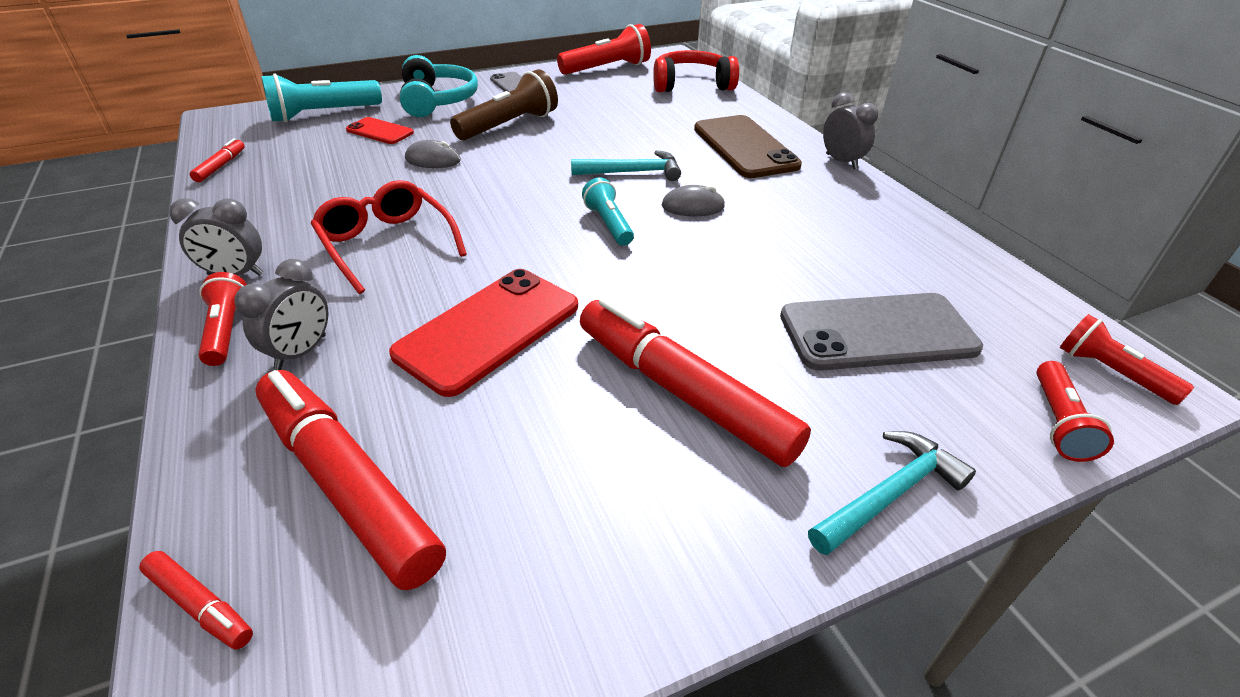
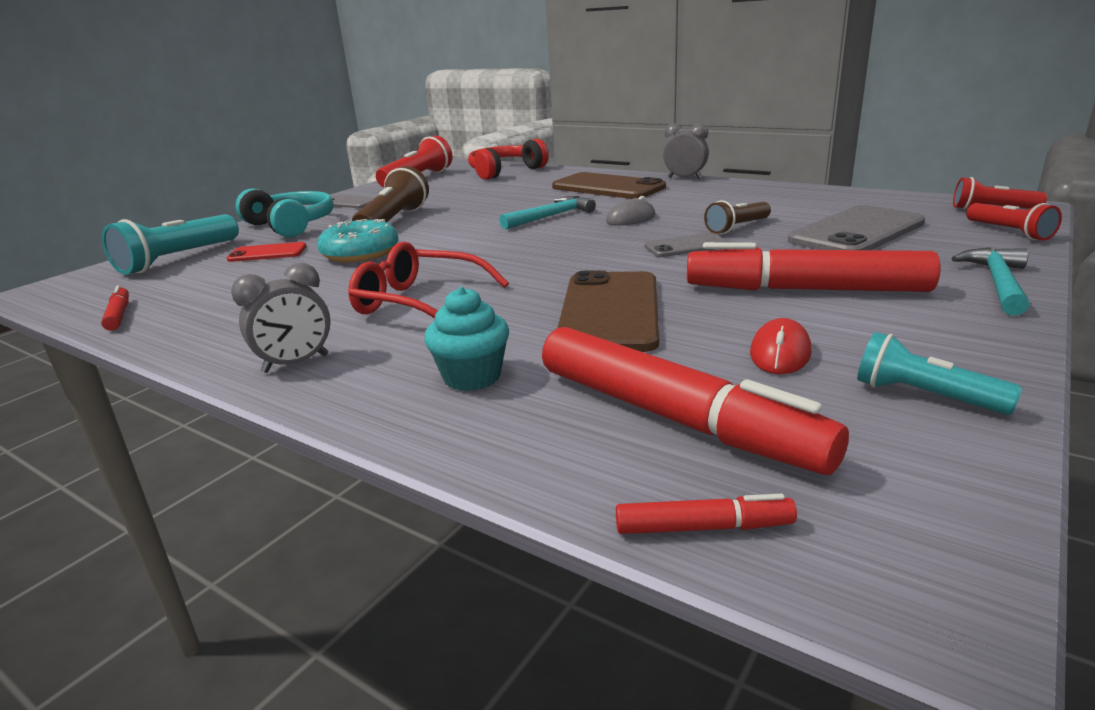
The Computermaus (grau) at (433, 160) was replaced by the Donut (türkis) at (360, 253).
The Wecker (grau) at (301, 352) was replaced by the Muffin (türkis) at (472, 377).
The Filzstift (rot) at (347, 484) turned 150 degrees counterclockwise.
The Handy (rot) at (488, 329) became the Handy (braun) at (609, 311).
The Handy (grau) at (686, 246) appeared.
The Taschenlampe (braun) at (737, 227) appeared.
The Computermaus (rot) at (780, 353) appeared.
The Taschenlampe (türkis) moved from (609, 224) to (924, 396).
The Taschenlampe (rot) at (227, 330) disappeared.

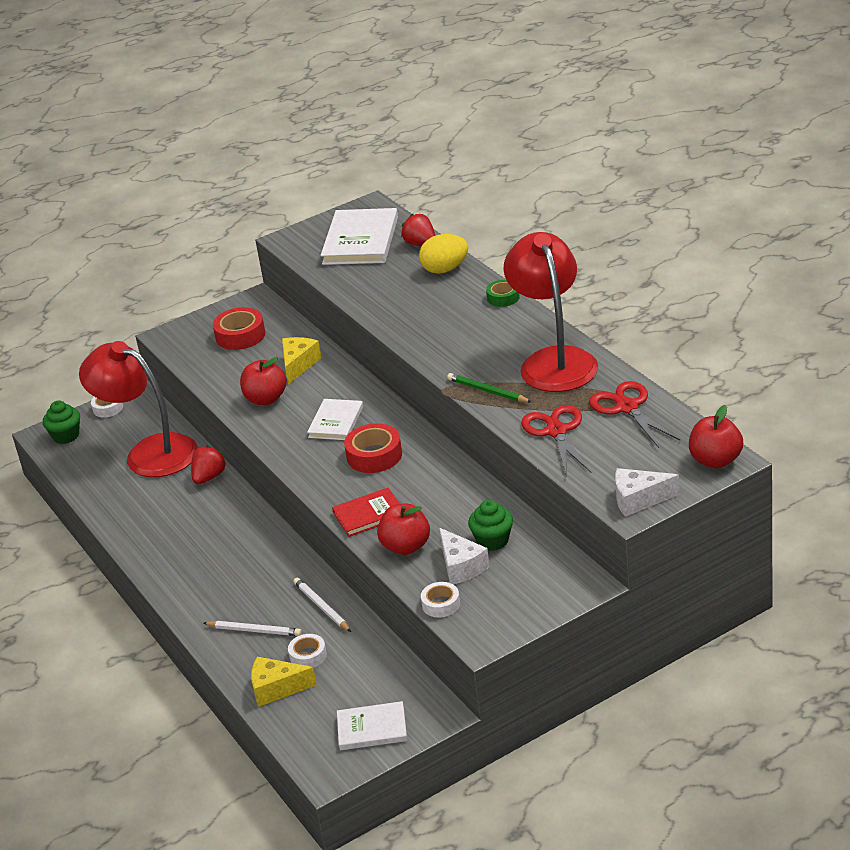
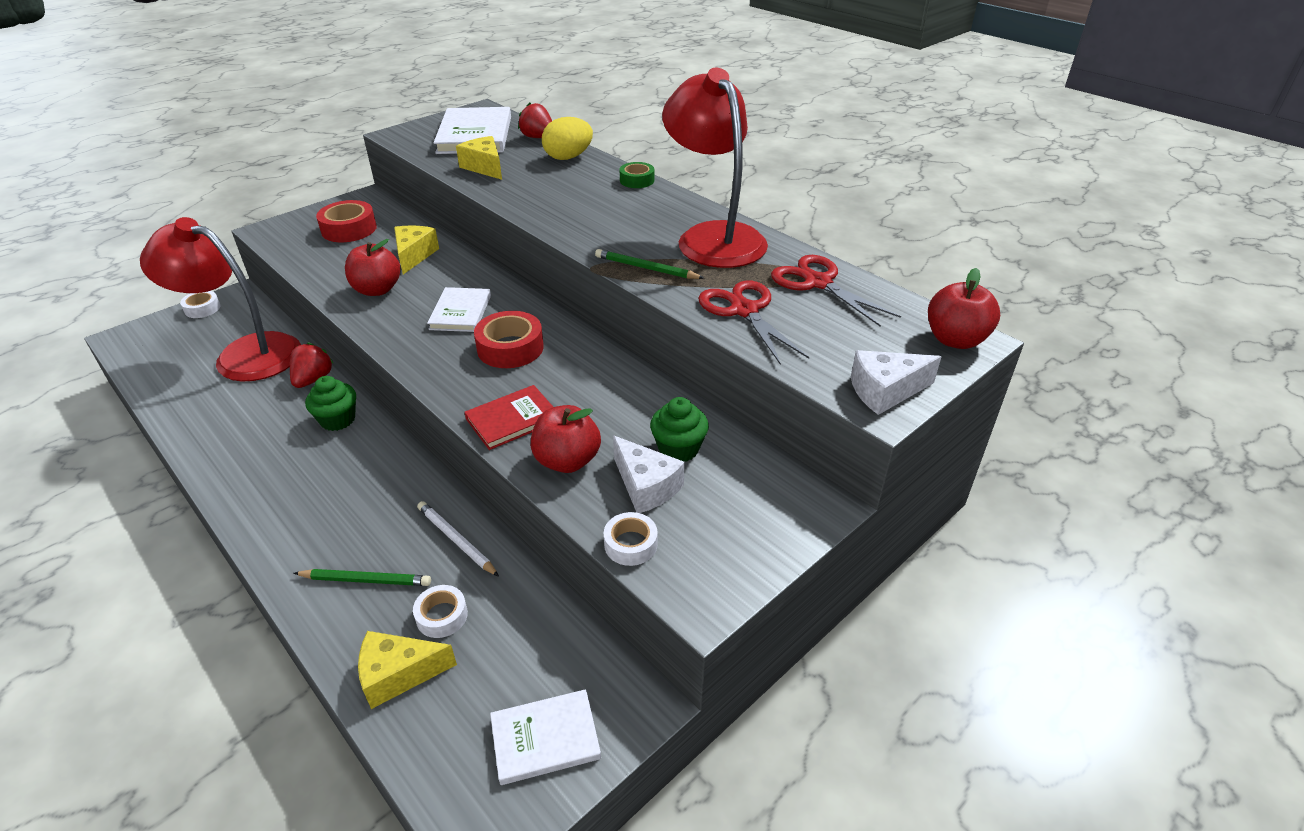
The Bleistift (weiß) at (254, 630) became the Bleistift (grün) at (366, 580).
The Muffin (grün) moved from (66, 436) to (338, 420).
The Käse (gelb) at (485, 167) appeared.

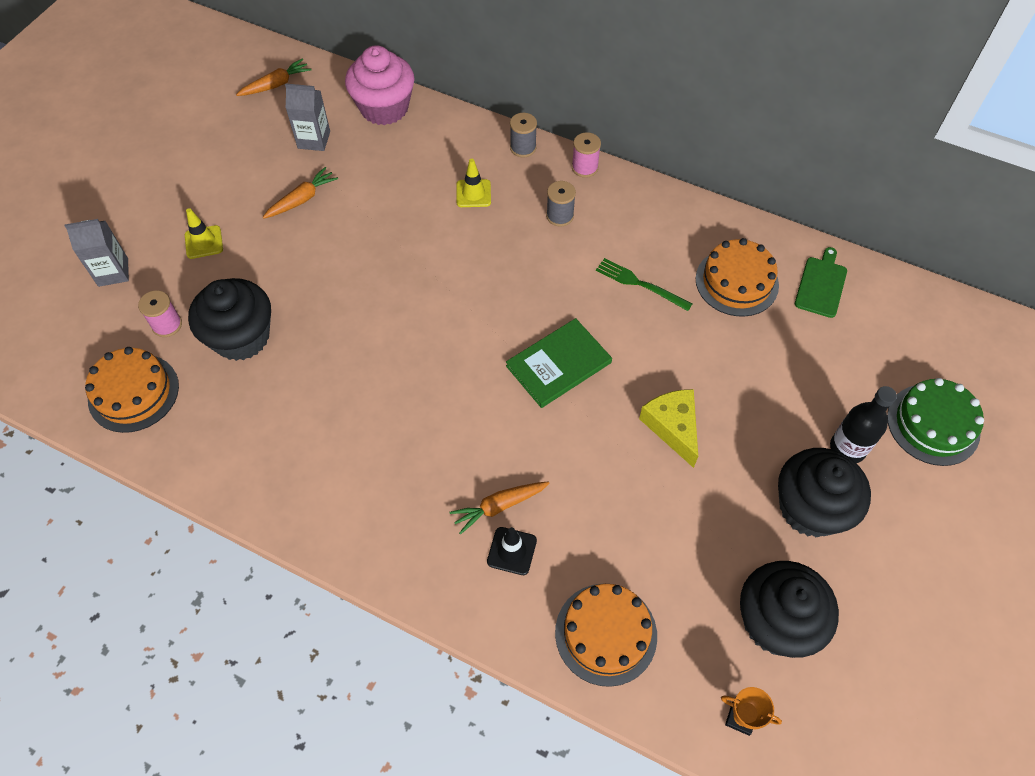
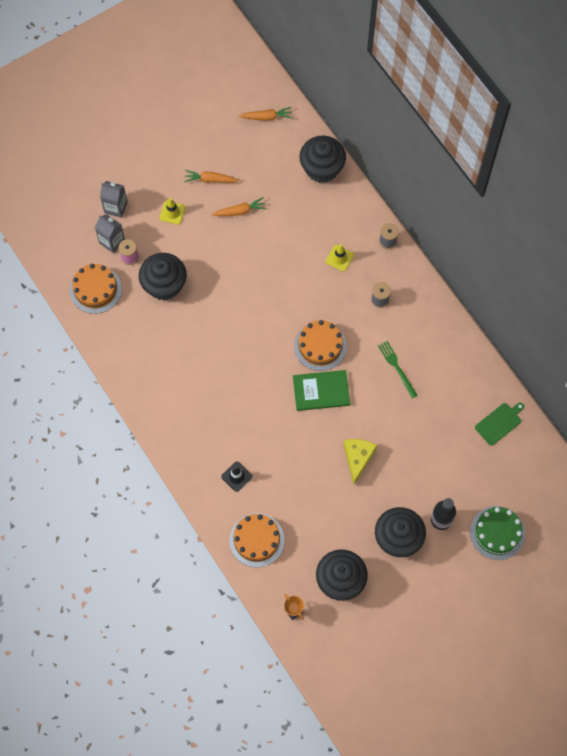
The Getränkekarton (grau) moved from (314, 140) to (112, 241).
The Karotte (orange) moved from (499, 506) to (210, 180).
The Kuchen (orange) moved from (736, 282) to (320, 346).
The Muffin (rosa) at (384, 108) became the Muffin (schwarz) at (322, 168).
The Garnrolle (rosa) at (584, 167) disappeared.

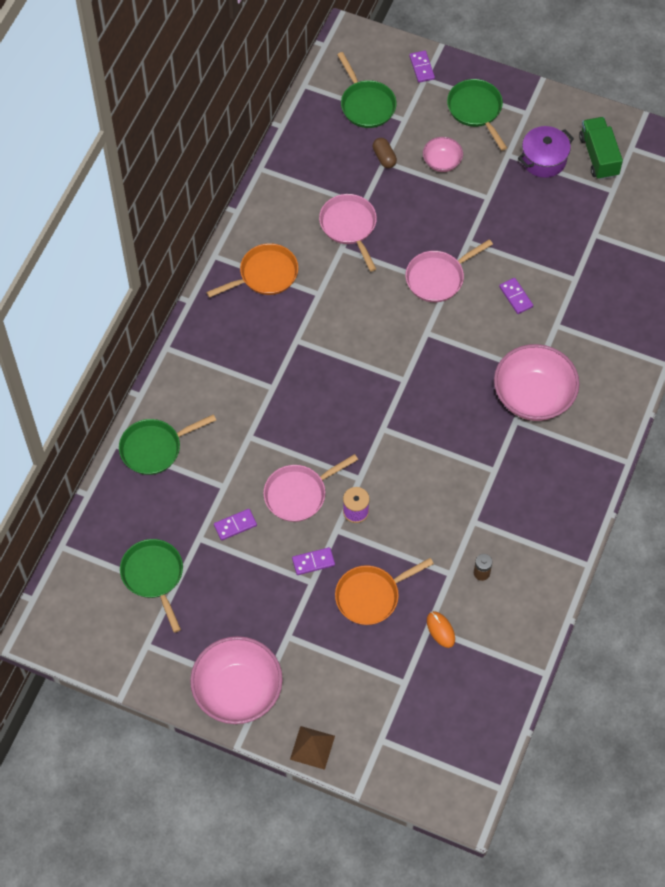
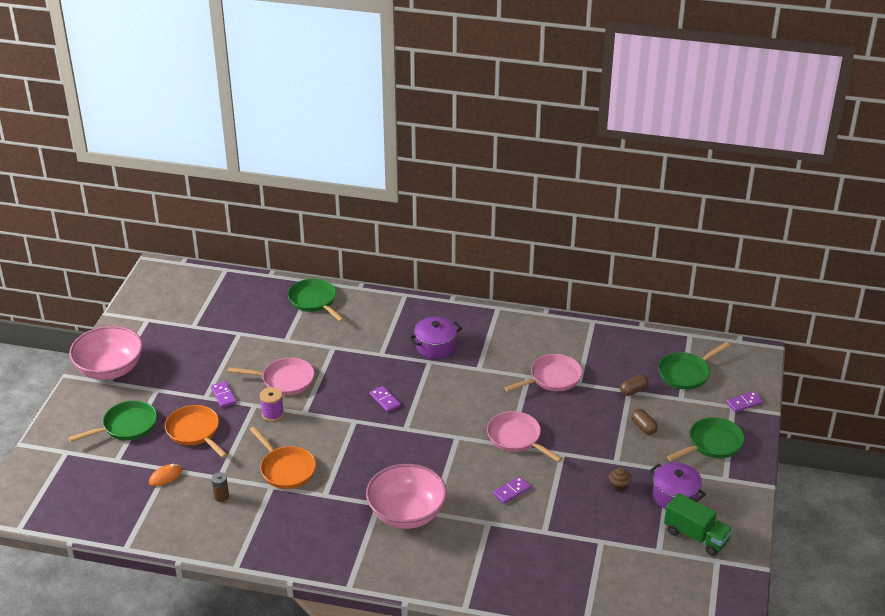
The Pfanne (grün) moved from (154, 576) to (126, 426).
The Pfanne (rosa) at (299, 494) turned 135 degrees clockwise.
The Pfanne (orange) moved from (265, 275) to (286, 469).
The Dominostein (lila) moved from (235, 525) to (385, 400).
The Kochtopf (lila) at (435, 346) appeared.
The Muffin (braun) at (619, 486) appeared.
The Schüssel (rosa) at (442, 162) was replaced by the Kapsel (braun) at (643, 427).
The Lastwagen (grün) at (598, 156) turned 60 degrees clockwise.
The Pyramide (braun) at (312, 747) disappeared.

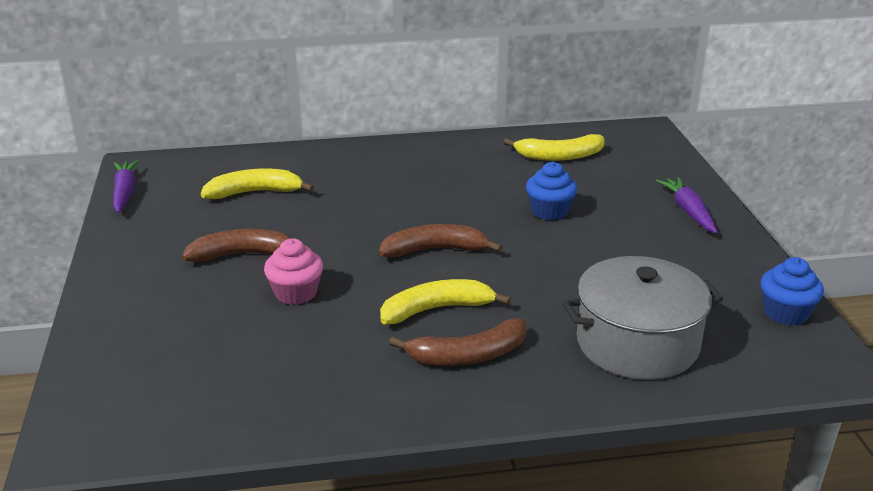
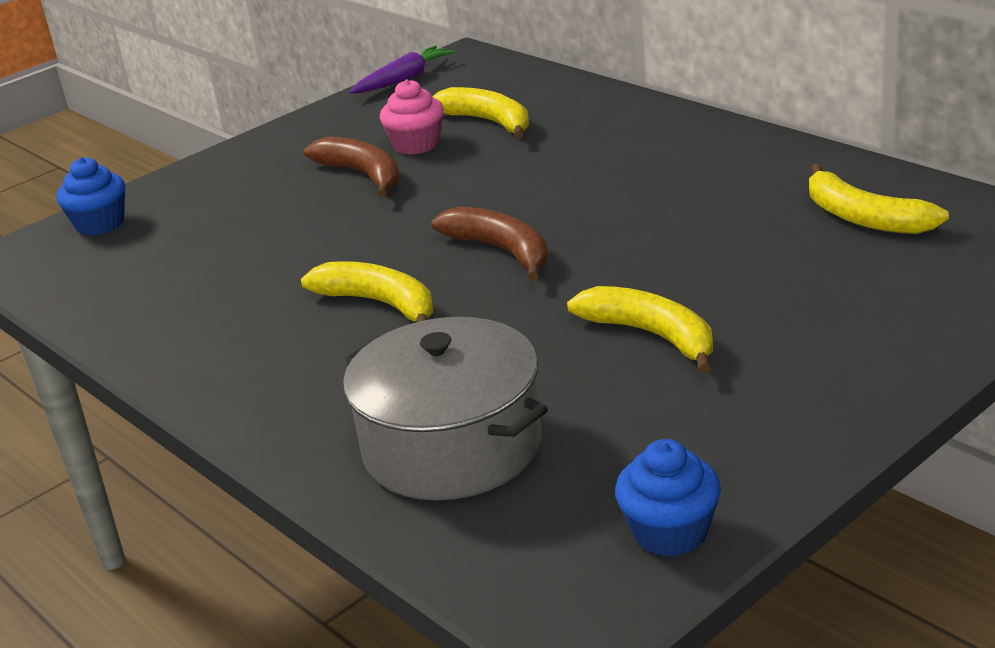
The Muffin (blau) moved from (549, 211) to (100, 224).
The Muffin (rosa) moved from (296, 293) to (416, 144).
The Banane (gelb) at (652, 335) appeared.
The Banane (braun) at (468, 355) disappeared.
The Karotte (lila) at (688, 211) disappeared.

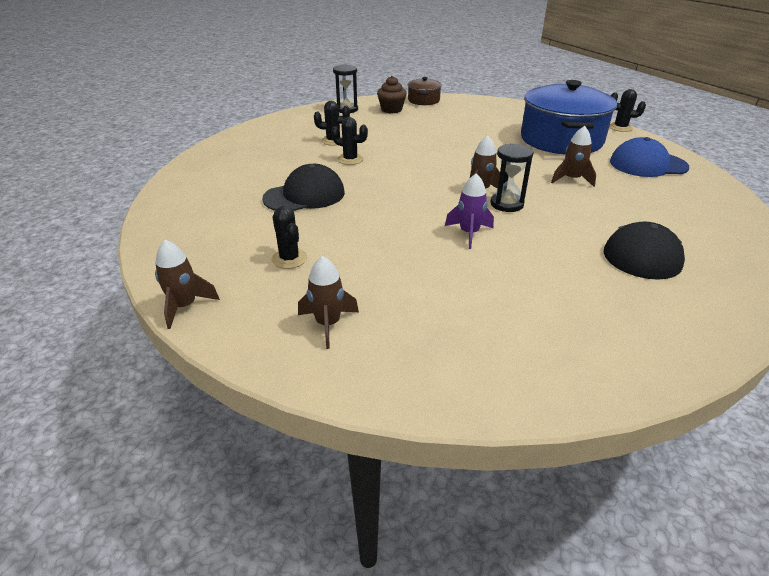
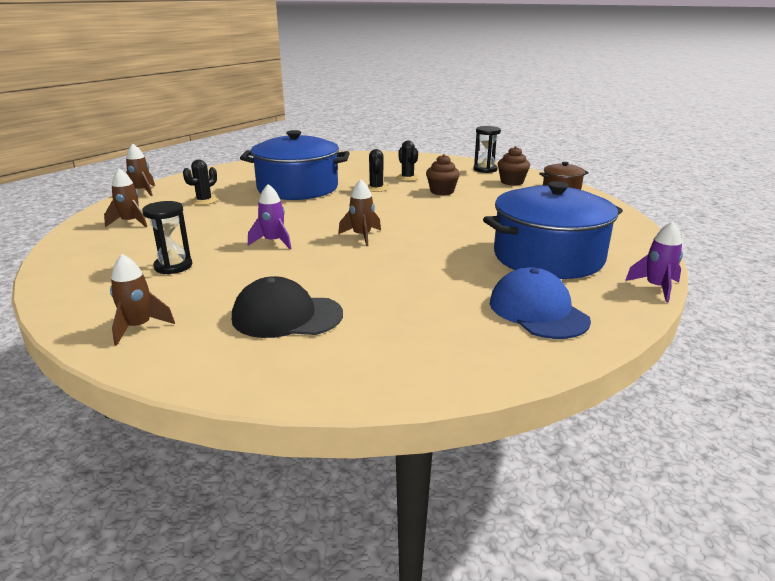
The Rakete (braun) moved from (571, 179) to (139, 327).
The Sanduhr (schwarz) moved from (506, 204) to (173, 266).
The Kappe (schwarz) at (304, 195) was replaced by the Kochtopf (blau) at (297, 188).
The Muffin (braun) at (442, 191) appeared.
The Kaktus (schwarz) at (620, 127) was replaced by the Rakete (lila) at (656, 288).

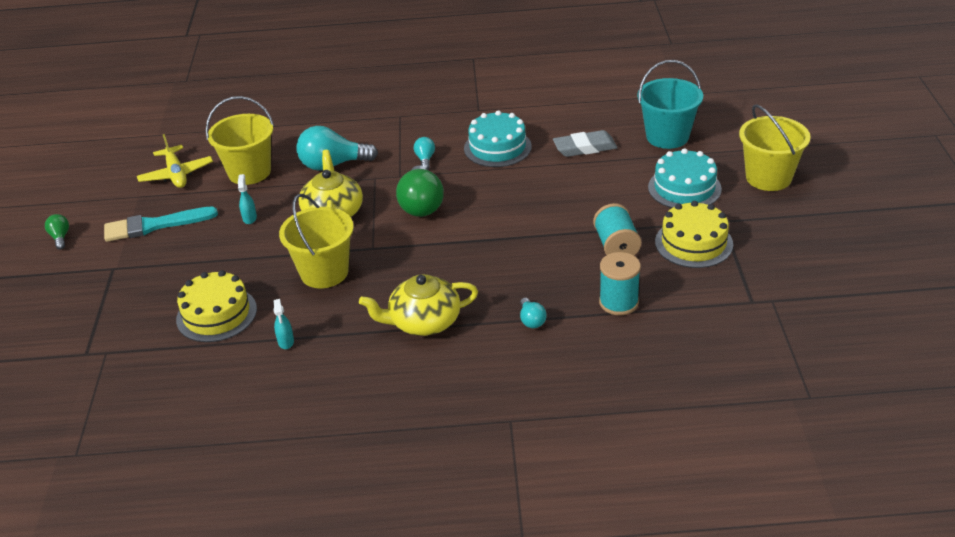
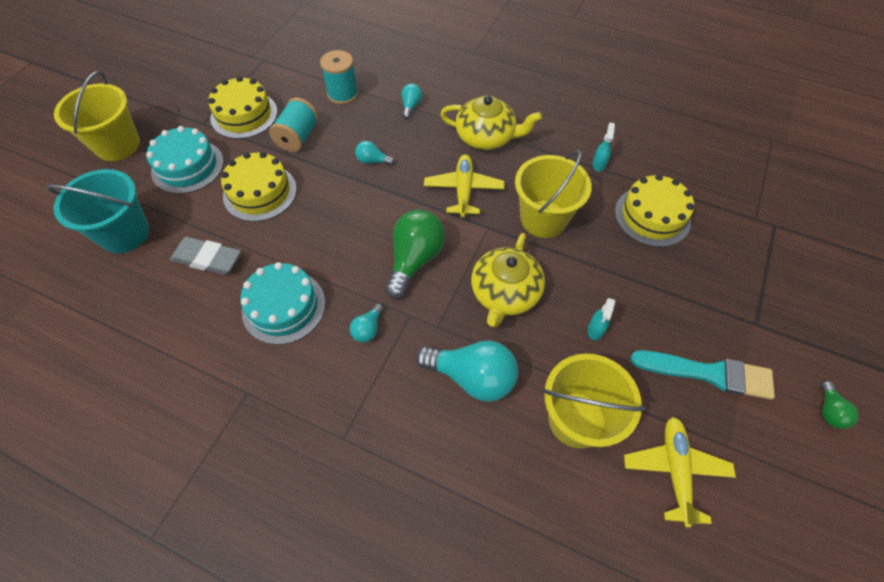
The Kuchen (gelb) at (260, 192) appeared.
The Glühbirne (türkis) at (373, 161) appeared.
The Flugzeug (gelb) at (463, 190) appeared.

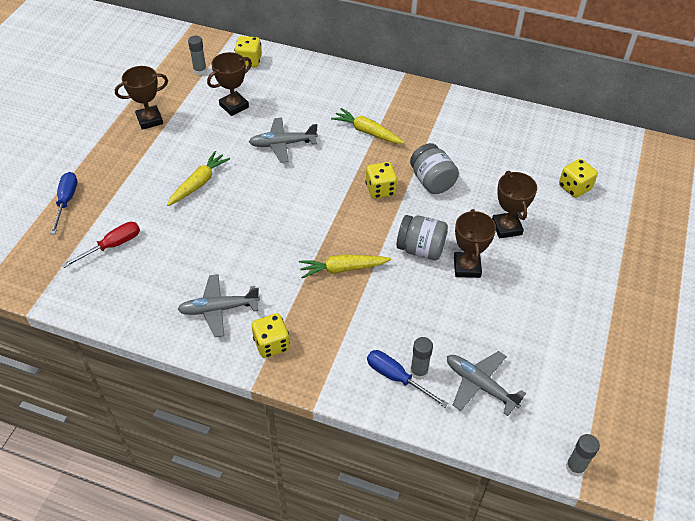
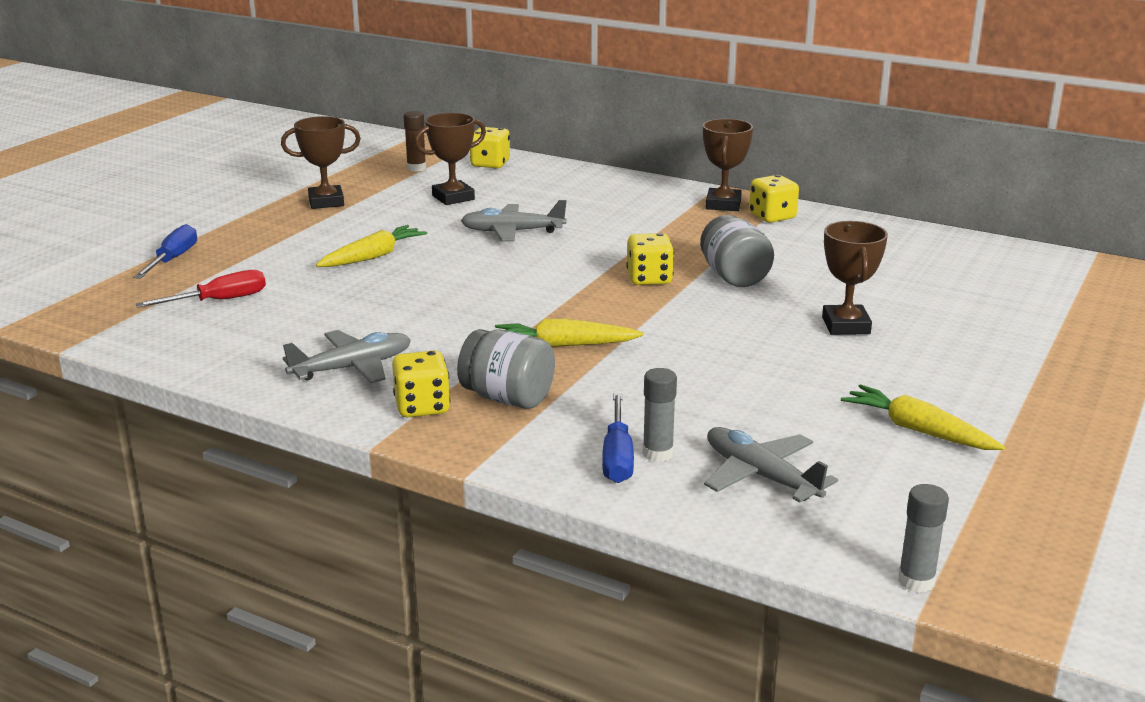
The Flugzeug (grau) at (218, 309) turned 150 degrees clockwise.
The Klebestift (grau) at (200, 71) became the Klebestift (braun) at (416, 168).
The Einmachglas (grau) moved from (420, 249) to (507, 398).
The Schraubenzieher (blau) at (396, 378) turned 135 degrees counterclockwise.
The Pokal (braun) moved from (467, 267) to (723, 204).
The Spielwürfel (gelb) moved from (574, 187) to (772, 217).
The Karotte (gelb) moved from (367, 132) to (918, 430).

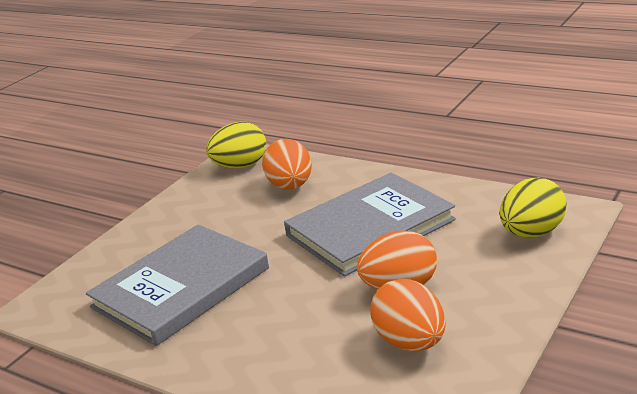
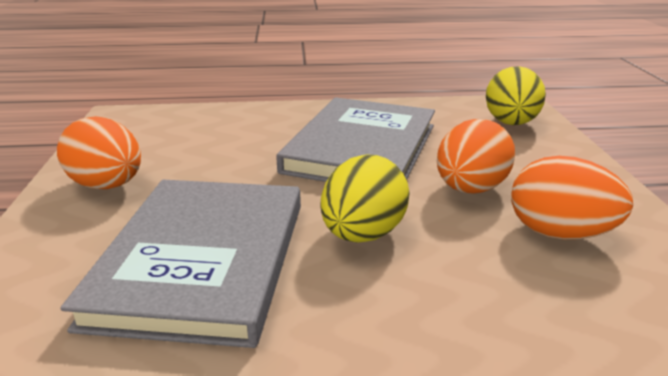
The Ei (orange) moved from (290, 186) to (108, 185).
The Ei (gelb) moved from (240, 166) to (363, 234).

